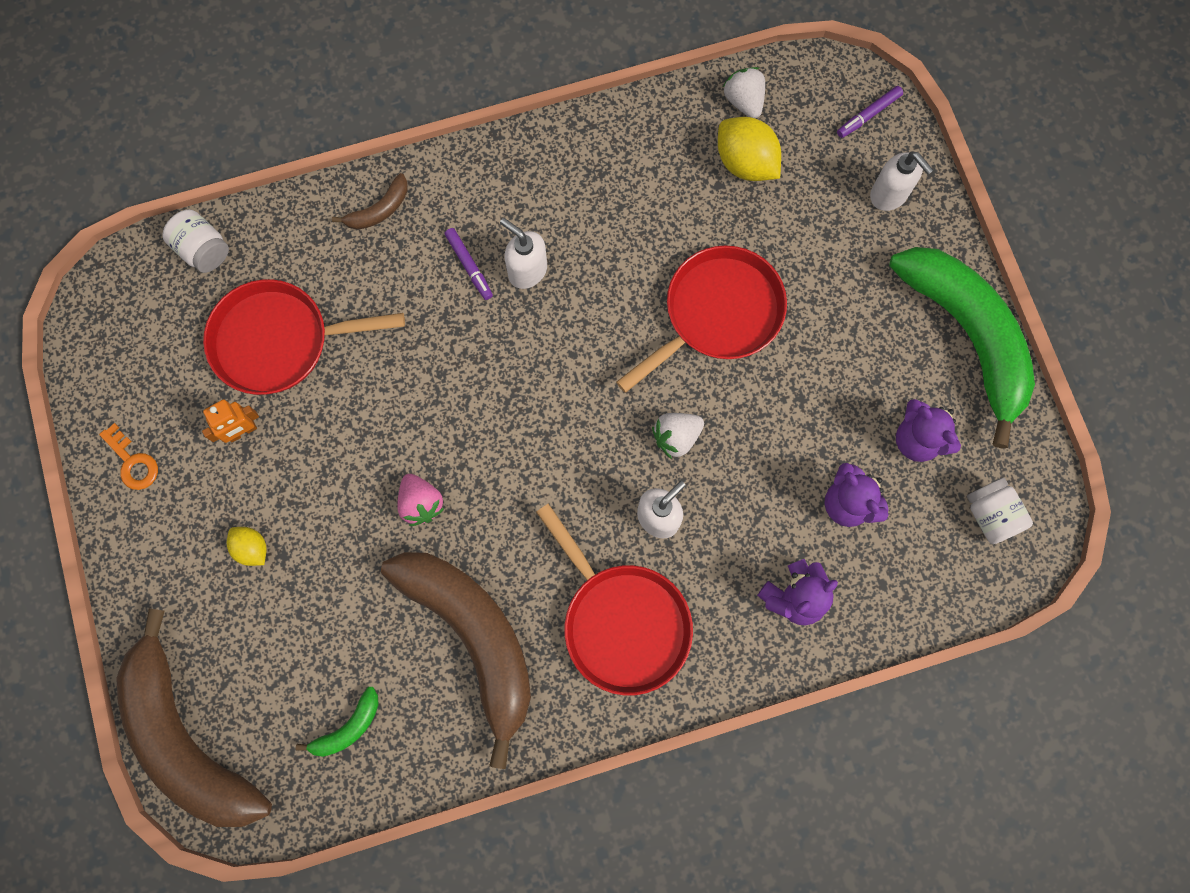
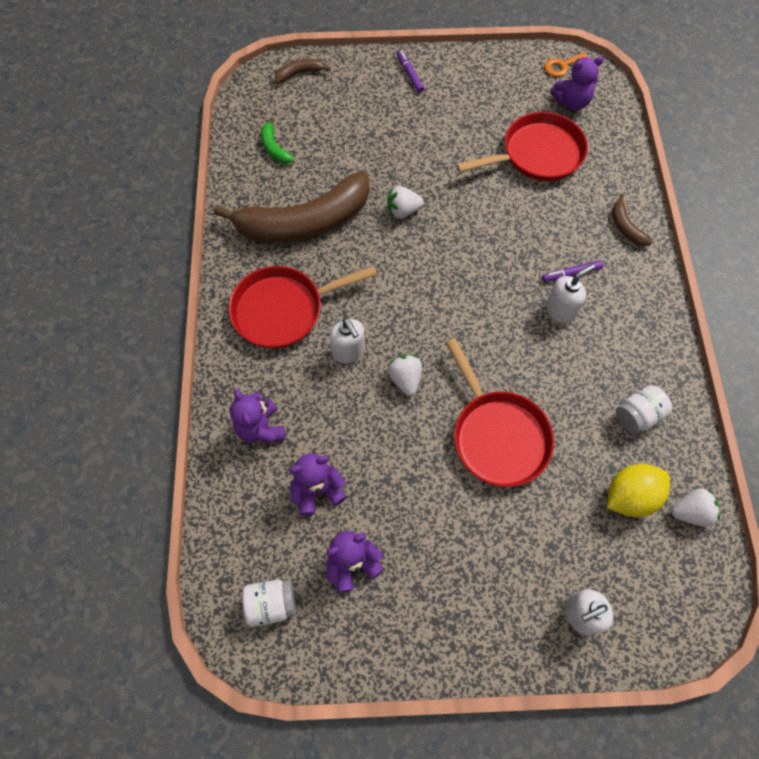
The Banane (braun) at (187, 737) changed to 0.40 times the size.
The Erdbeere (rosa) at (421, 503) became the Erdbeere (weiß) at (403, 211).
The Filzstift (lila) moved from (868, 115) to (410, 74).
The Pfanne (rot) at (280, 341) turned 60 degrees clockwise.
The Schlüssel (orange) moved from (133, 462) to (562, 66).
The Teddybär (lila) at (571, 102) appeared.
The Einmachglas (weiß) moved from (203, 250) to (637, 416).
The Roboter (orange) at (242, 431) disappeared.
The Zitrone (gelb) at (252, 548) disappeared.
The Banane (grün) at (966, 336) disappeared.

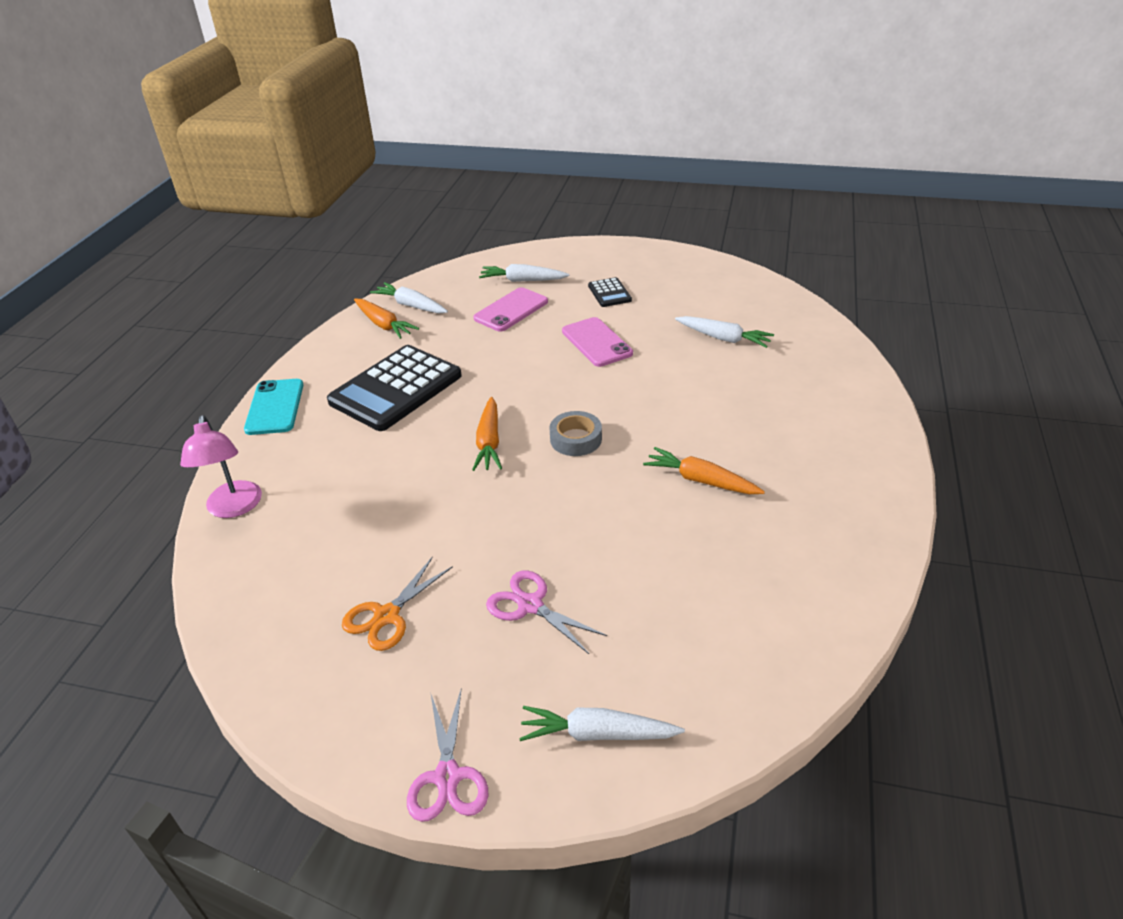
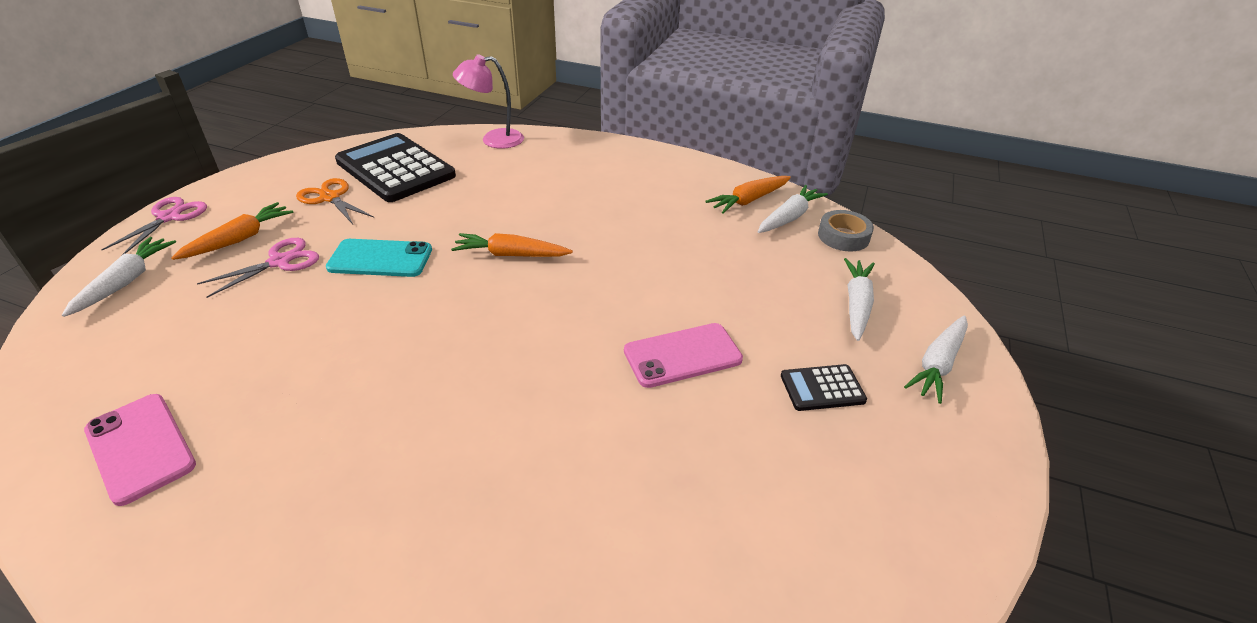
The Handy (rosa) moved from (511, 310) to (140, 447).
The Schere (rosa) at (447, 777) turned 105 degrees clockwise.
The Karotte (orange) moved from (701, 480) to (239, 239).
The Handy (türkis) moved from (275, 407) to (380, 259).
The Taschenrechner (schwarz) moved from (396, 389) to (395, 169).
The Klebeband (grau) moved from (576, 439) to (843, 236).
The Karotte (weiß) moved from (723, 338) to (937, 364).

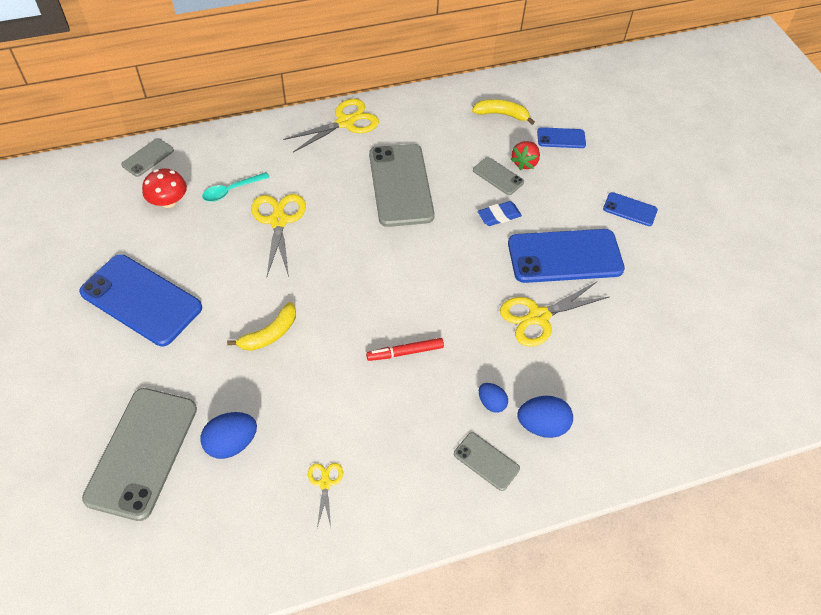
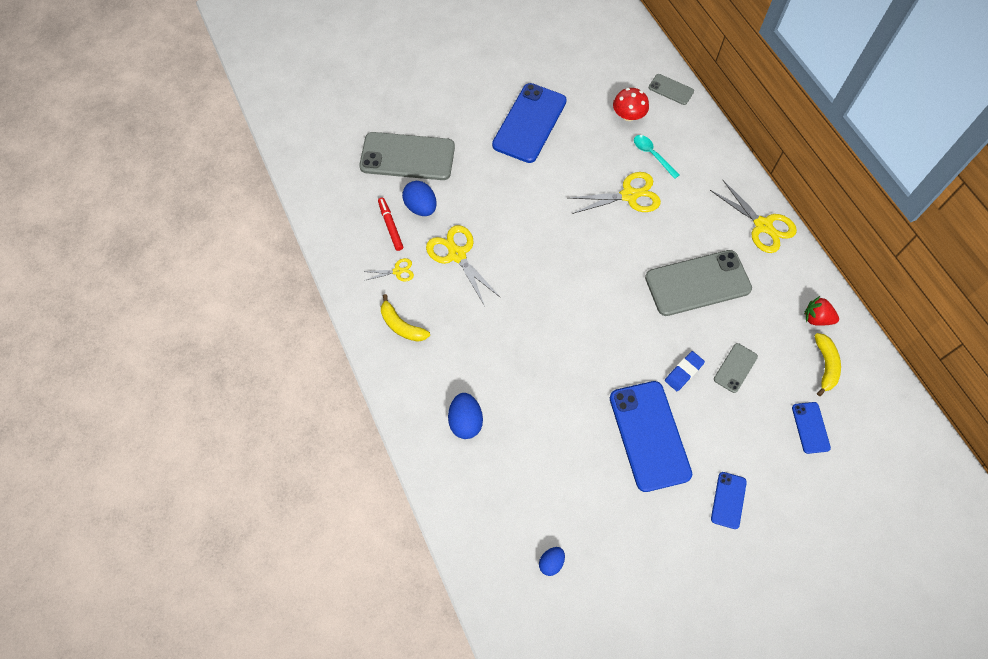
The Filzstift (rot) moved from (405, 352) to (390, 226).
The Banane (gelb) moved from (269, 334) to (401, 325).
The Schere (gelb) moved from (538, 317) to (457, 255).
The Ei (blau) moved from (491, 403) to (551, 562).
The Radiergummi (blau) at (499, 216) turned 75 degrees clockwise.
The Erdbeere (rot) moved from (525, 163) to (816, 318).
The Handy (grau) at (486, 461) disappeared.

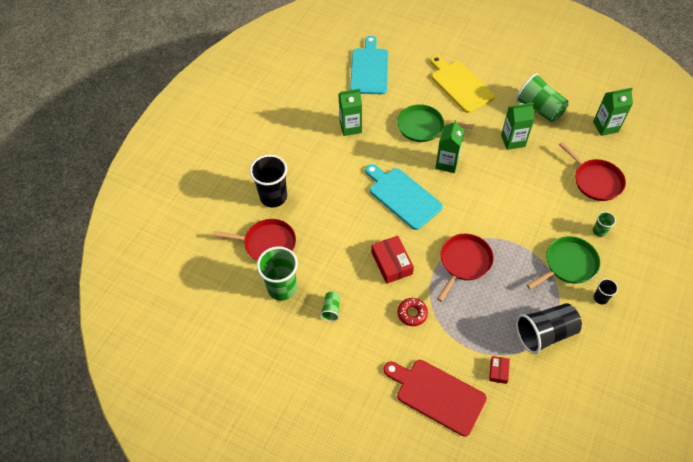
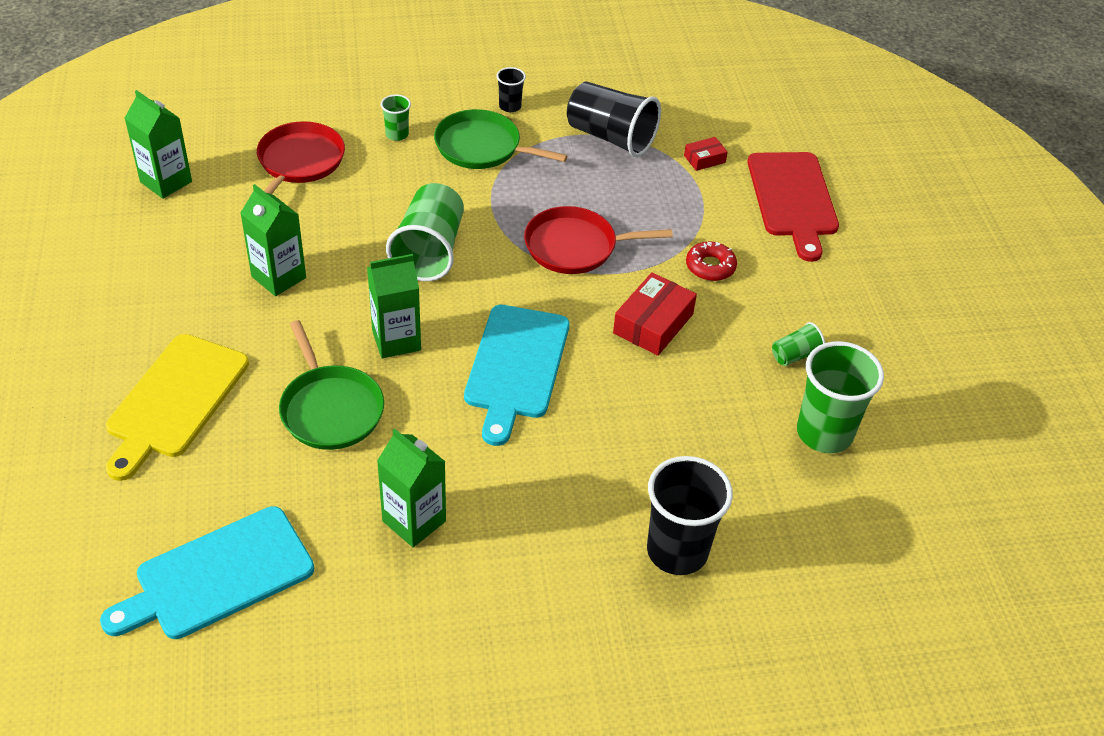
The Becher (grün) moved from (539, 109) to (429, 251).
The Pfanne (rot) at (267, 243) disappeared.

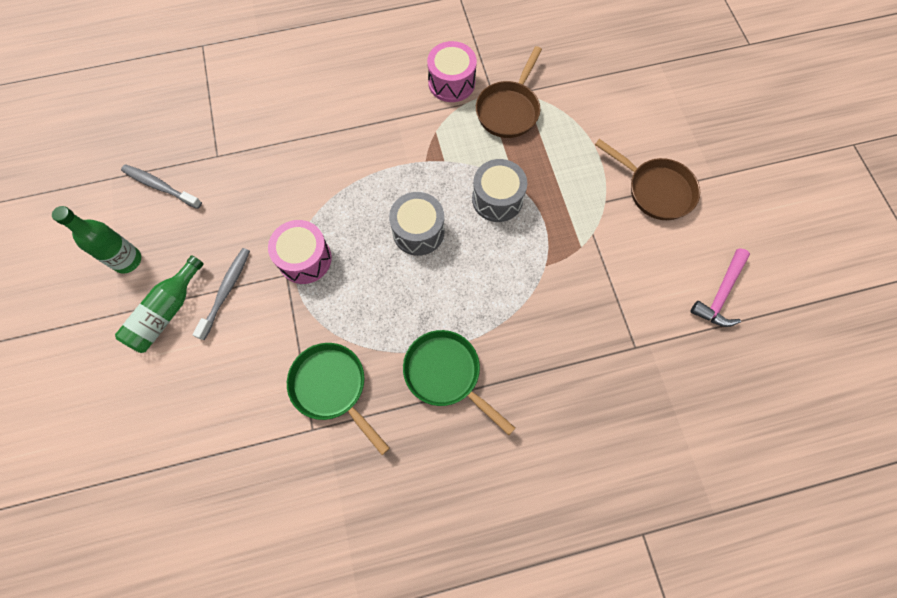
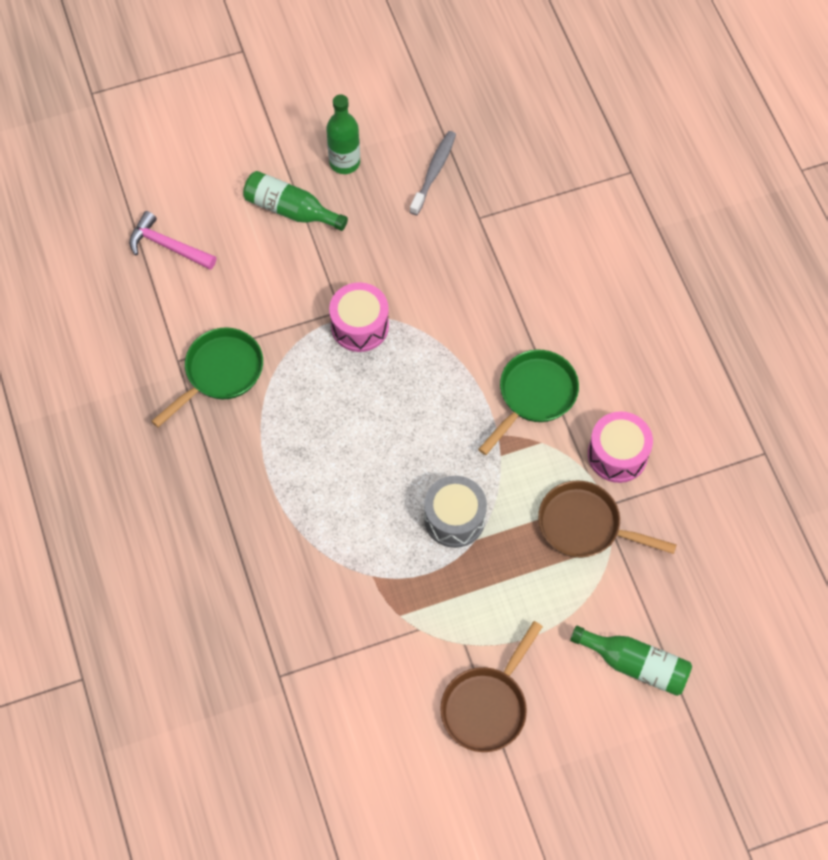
The Hammer (rosa) moved from (720, 294) to (167, 246).
The Pfanne (grün) moved from (446, 374) to (534, 395).
The Flasche (grün) at (635, 664) appeared.
The Zahnbürste (grau) at (226, 291) disappeared.
The Trommel (grau) at (418, 231) disappeared.

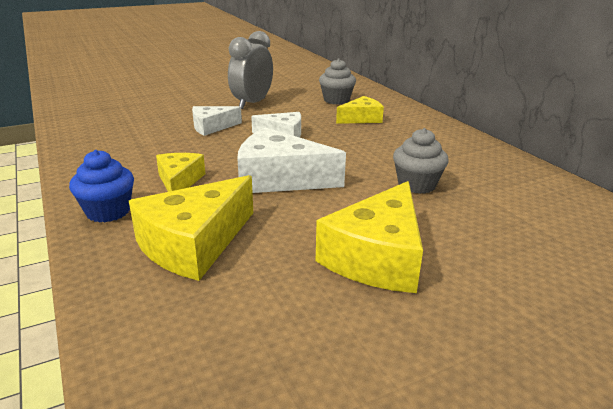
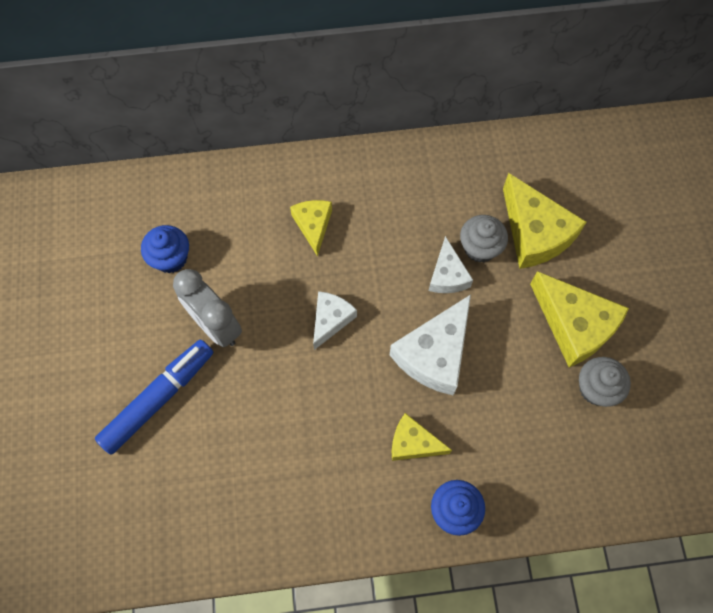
The Filzstift (blau) at (159, 398) appeared.
The Muffin (blau) at (171, 258) appeared.
The Käse (weiß) moved from (212, 127) to (447, 275).
The Käse (gelb) moved from (194, 244) to (534, 233).
The Muffin (grau) moved from (336, 100) to (596, 388).

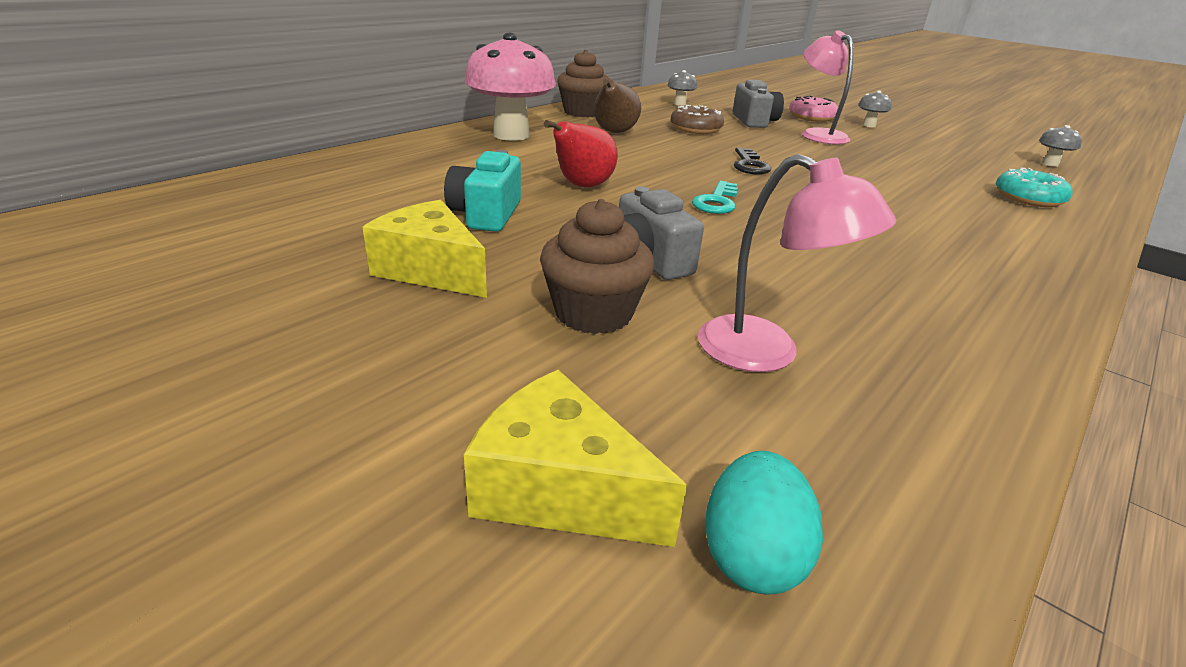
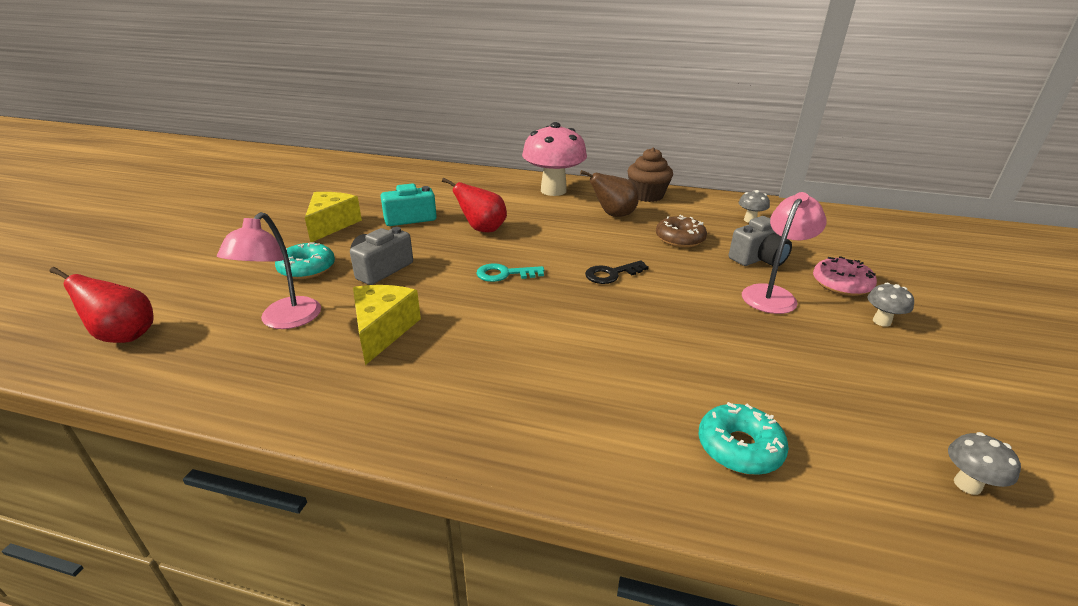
The Ei (türkis) at (751, 555) was replaced by the Birne (rot) at (124, 336).
The Muffin (braun) at (593, 313) was replaced by the Donut (türkis) at (307, 268).
The Käse (gelb) moved from (559, 489) to (383, 330).

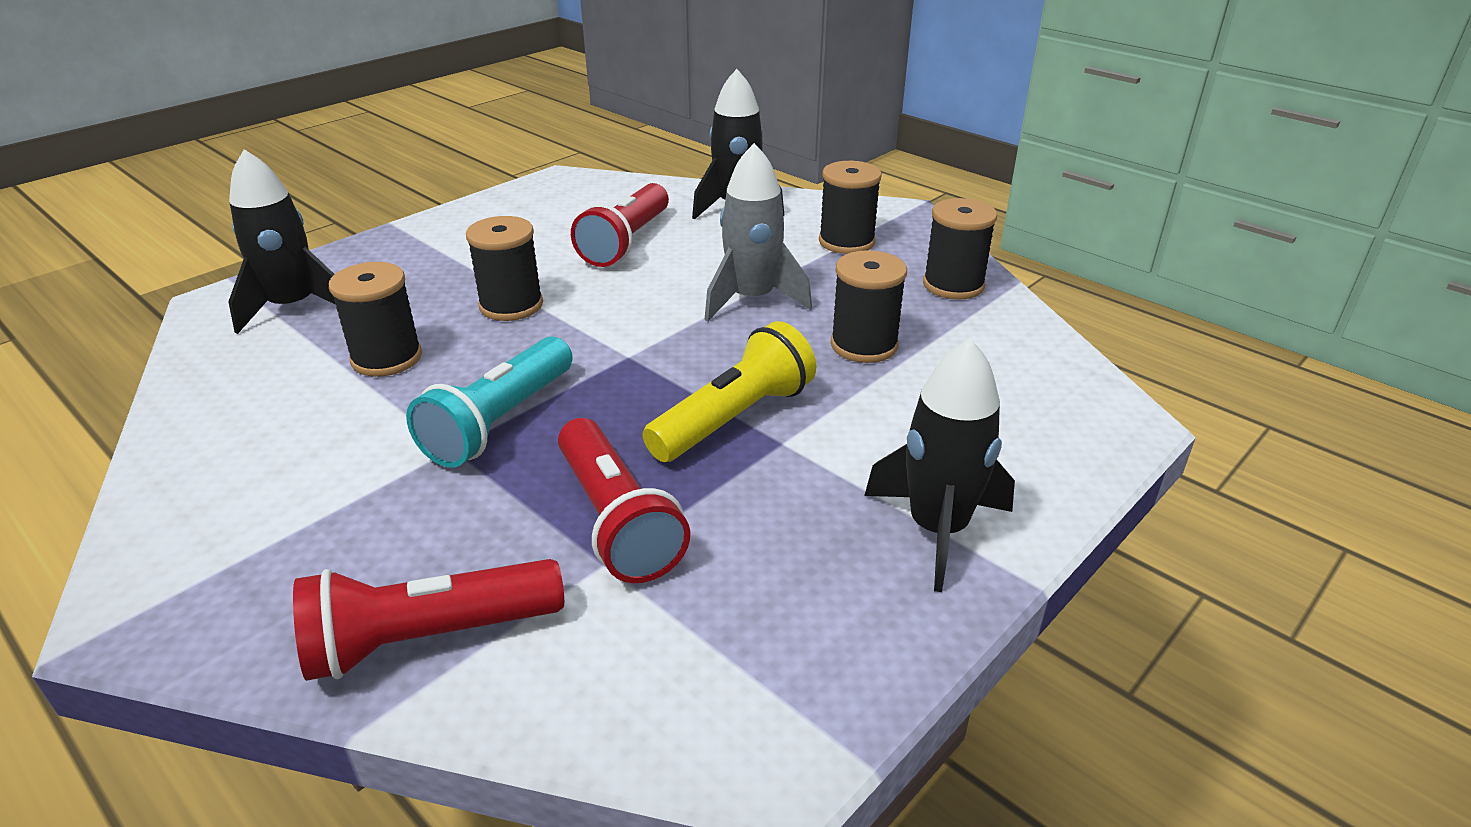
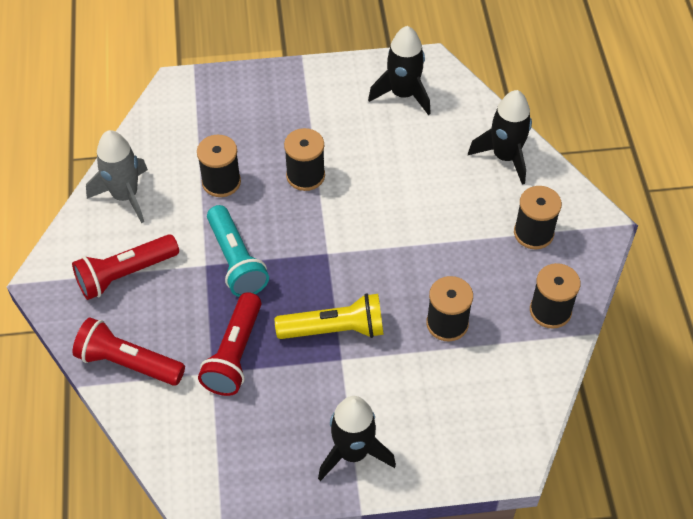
The Taschenlampe (rot) moved from (626, 242) to (125, 274).
The Rakete (grau) moved from (752, 299) to (125, 196).
The Taschenlampe (türkis) at (499, 422) turned 90 degrees counterclockwise.
The Rakete (schwarz) moved from (293, 307) to (403, 94).

